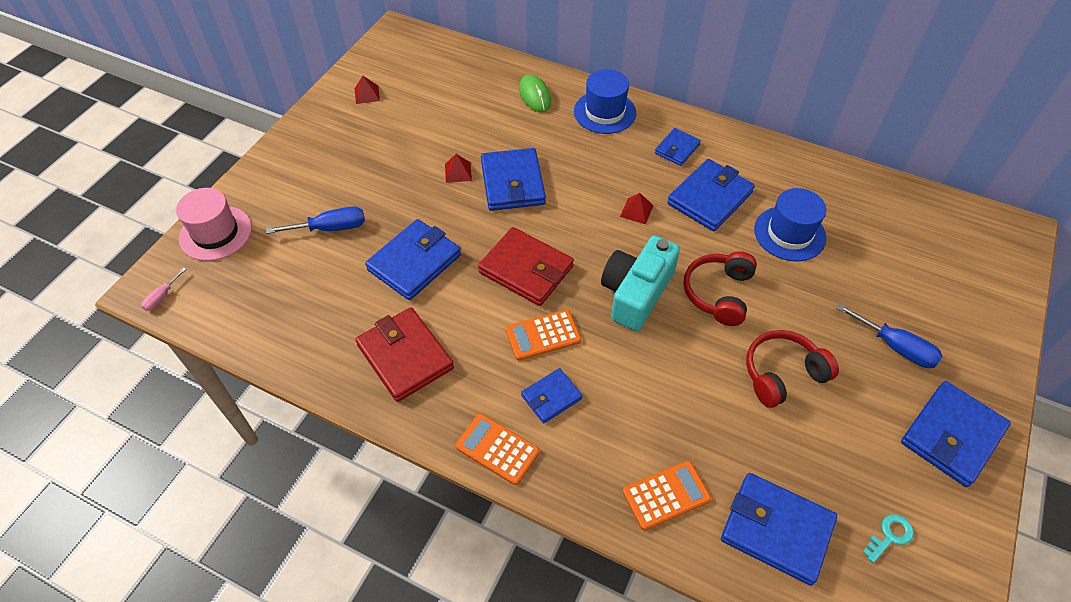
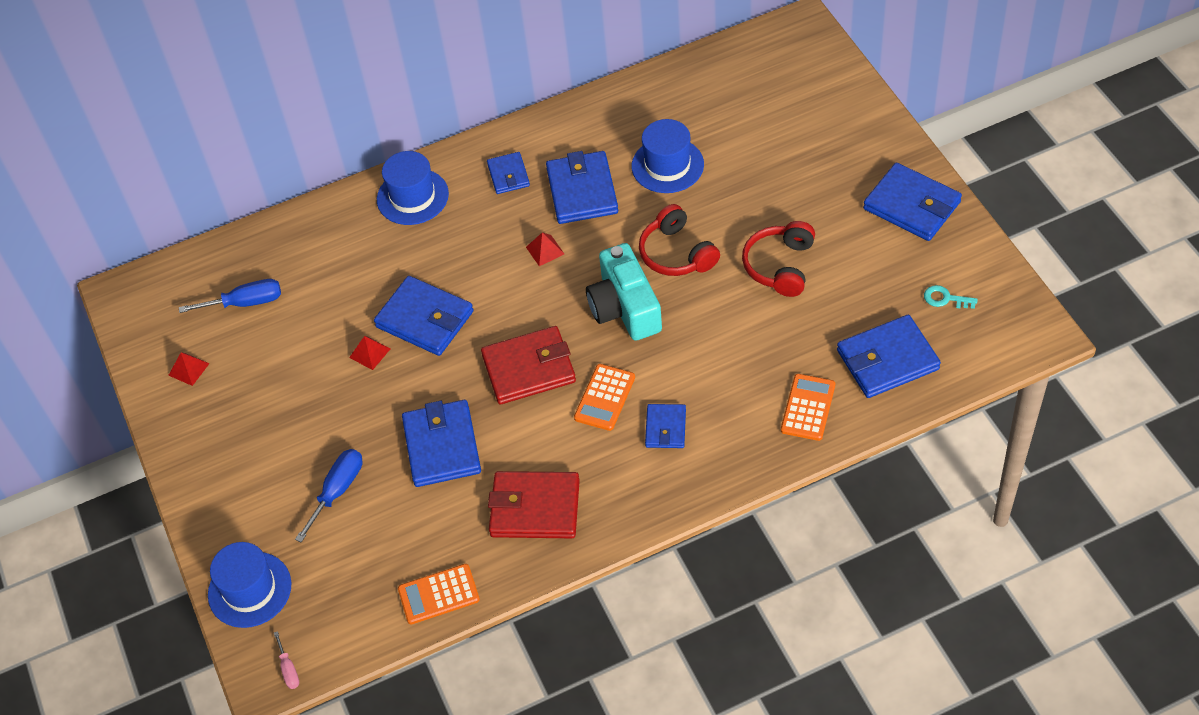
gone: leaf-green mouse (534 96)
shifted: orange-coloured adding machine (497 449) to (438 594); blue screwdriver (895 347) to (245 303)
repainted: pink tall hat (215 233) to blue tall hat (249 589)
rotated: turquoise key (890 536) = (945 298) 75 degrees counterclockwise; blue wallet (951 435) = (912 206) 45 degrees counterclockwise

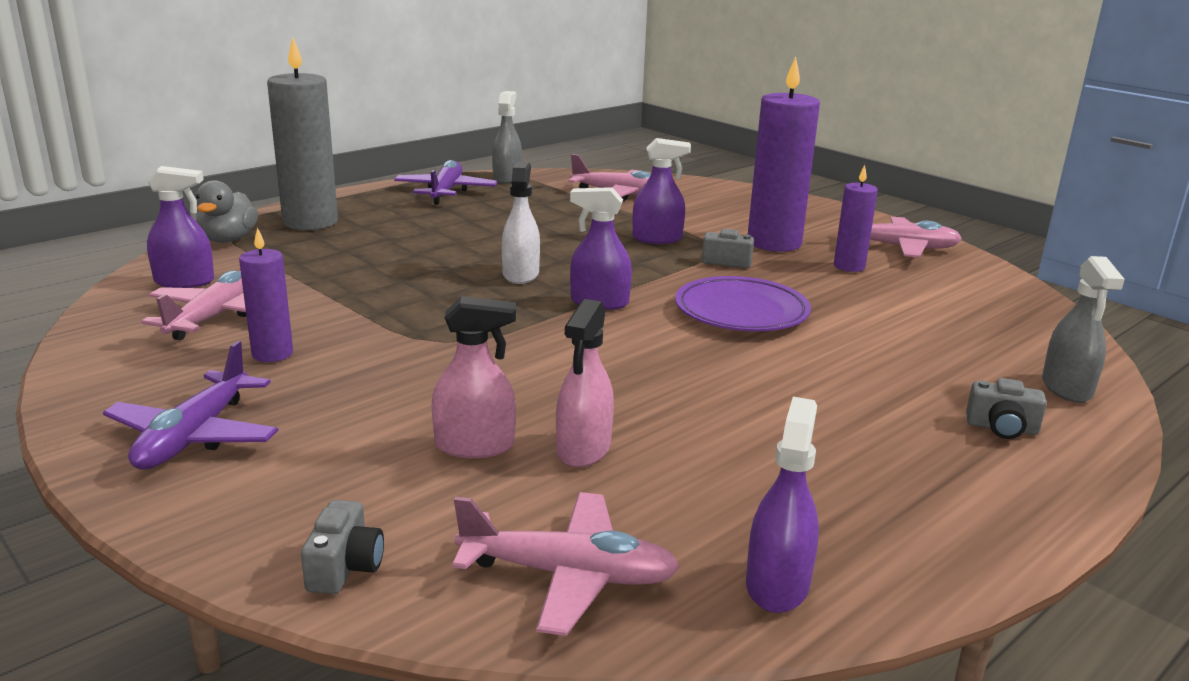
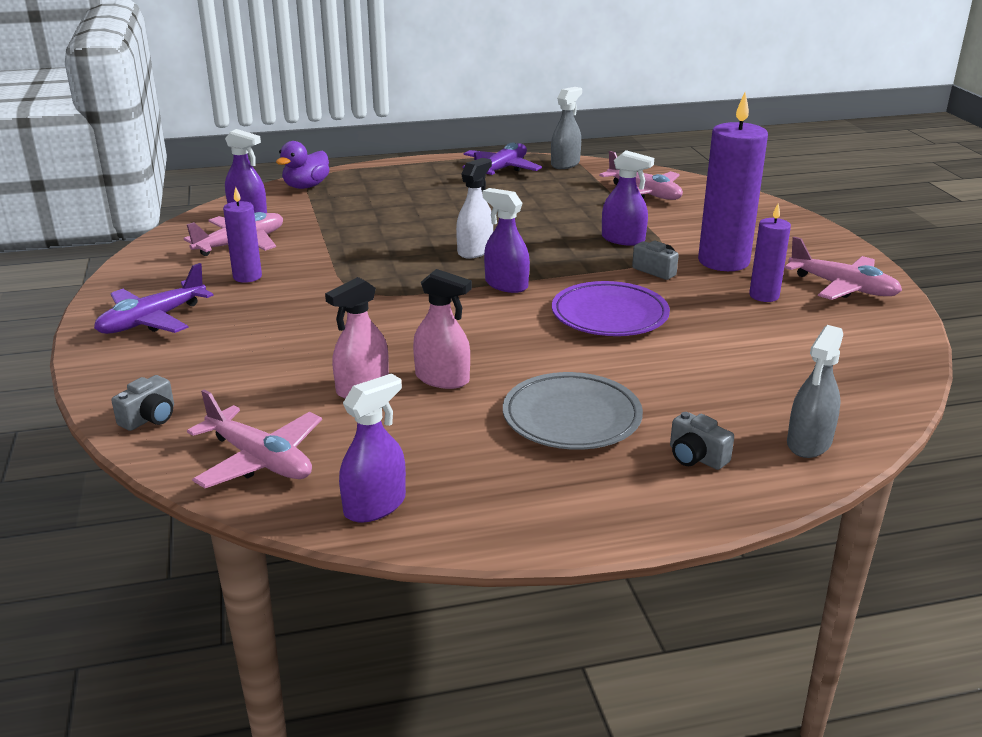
gone: grey pillar candle (310 222)
new: grey flat dish (571 418)
shifted: pink sprayer (475 446) to (442 379)
repainted: grey toy duck (228 239) to purple toy duck (306 186)

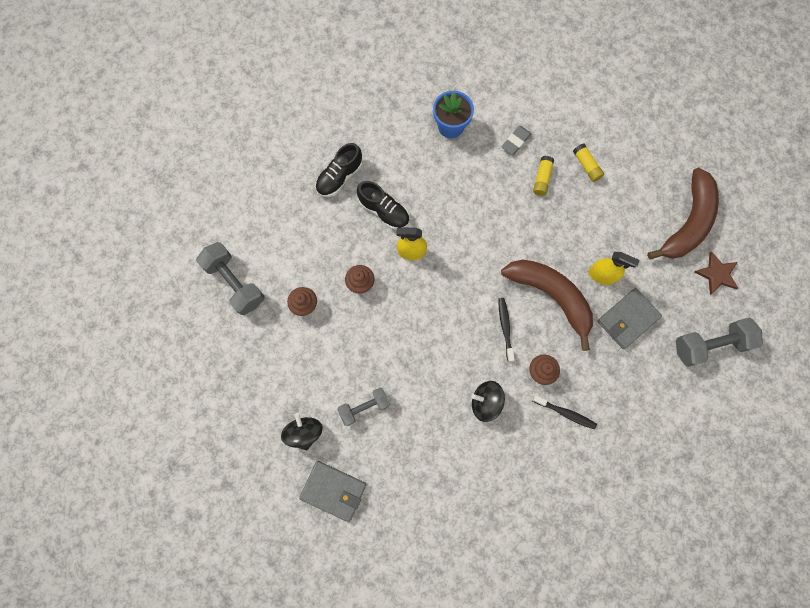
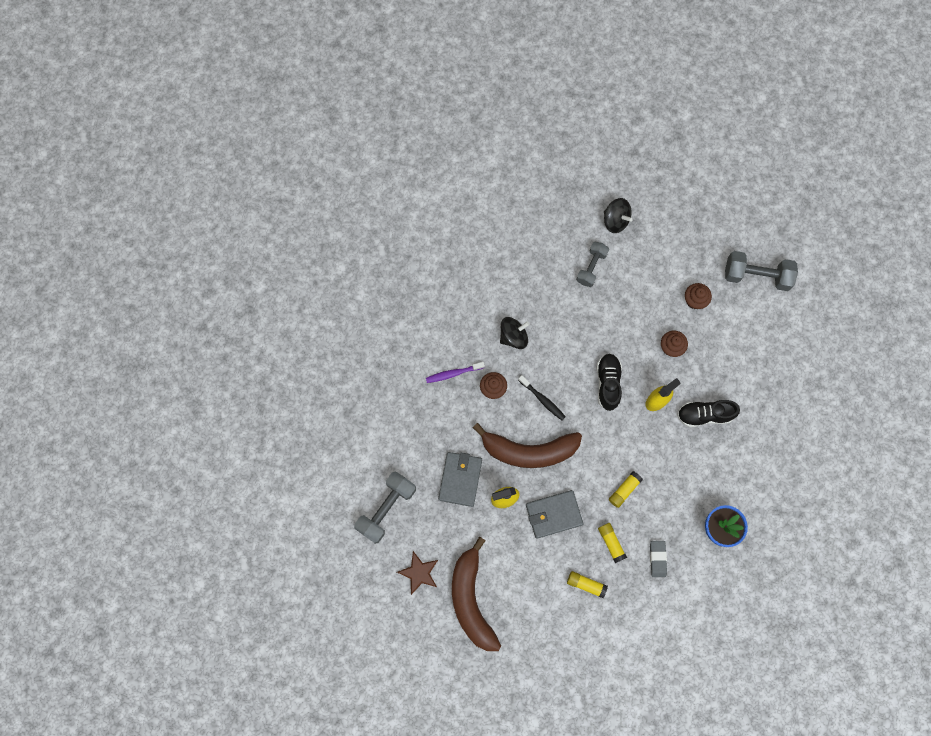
new: golden stick of glue (624 490)
shifted: grey wallet (333 490) to (553 514); jet-black sneaker (339 177) to (608 383)
repainted: jet-black dental brush (565 413) to purple dental brush (453 373)

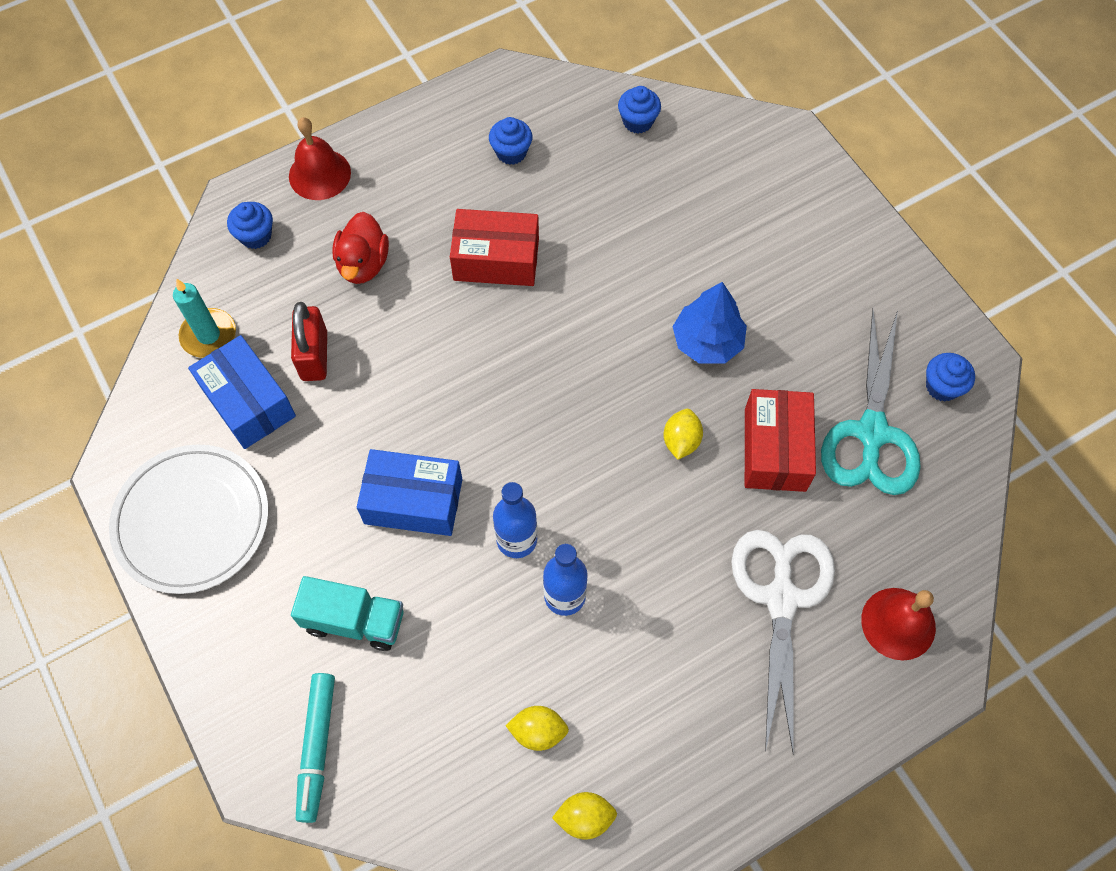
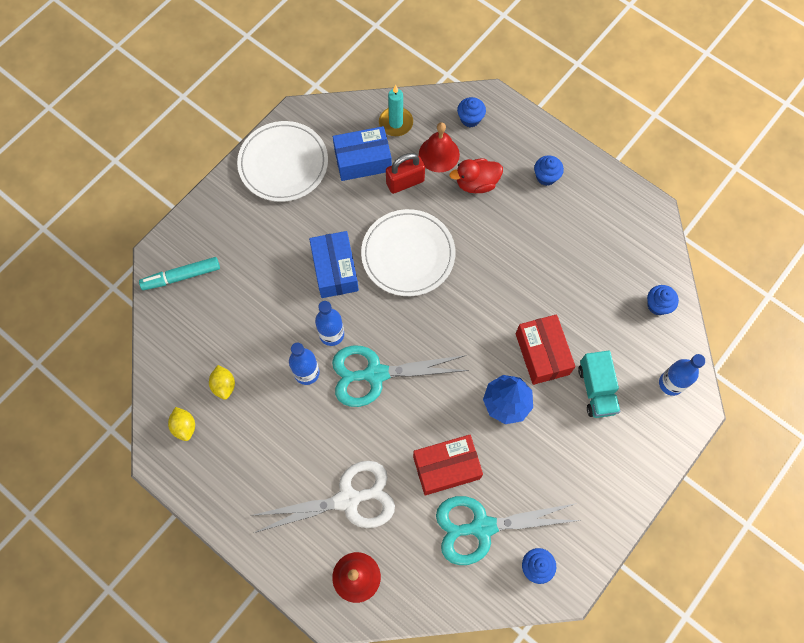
gone: golden toy lemon (681 441)
new: turquoise scissors (375 374); snow-white flat dish (408 254); blue flask (671 383)
shifted: red bell (319 174) to (439 154); turquoise truck (354 620) to (596 389); red box (496 259) to (542 354); blue fairy cake (511 152) to (546 177)
rotated: blue box (248 402) = (363 160) 45 degrees clockwise

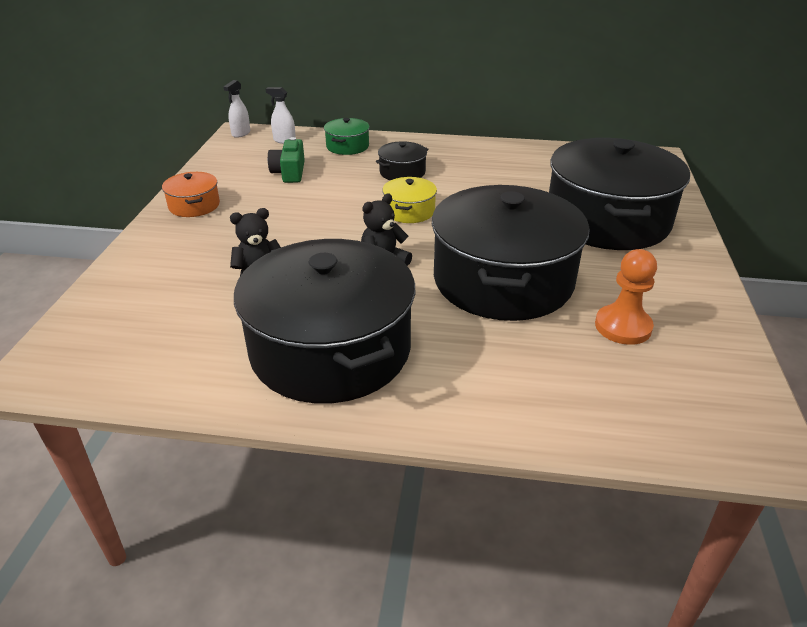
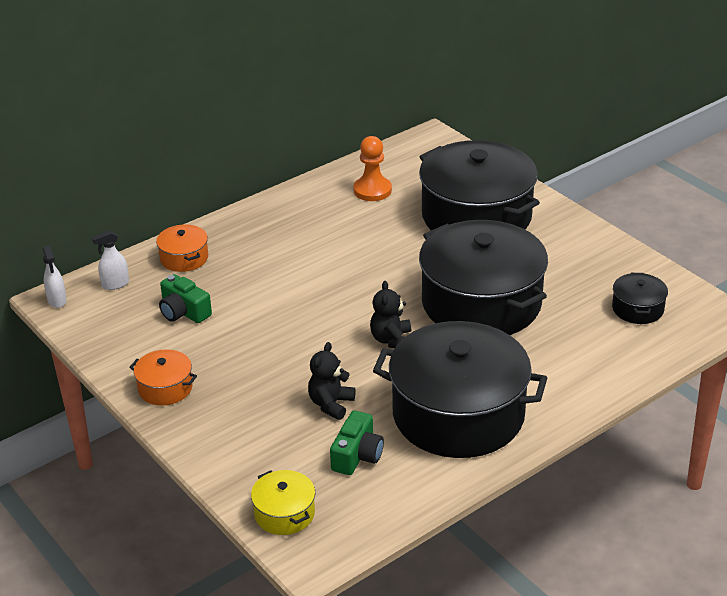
new: leaf-green photo camera (357 455)
shifted: jet-black cooking pot (402 172) to (637 309); golden cooking pot (409 211) to (284 513); orange-coloured pawn (623 326) to (372 190)
repainted: leaf-green cooking pot (347 146) to orange-coloured cooking pot (184 258)

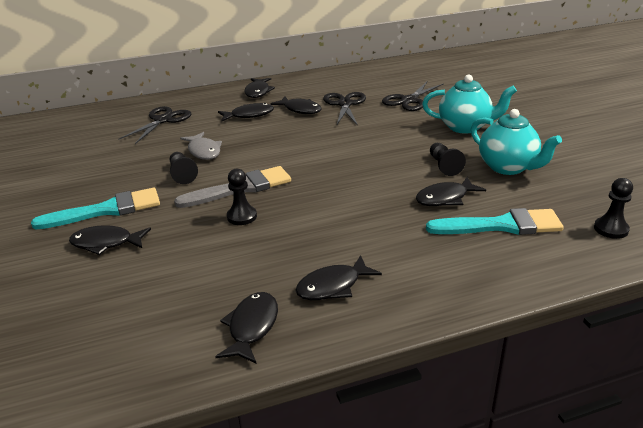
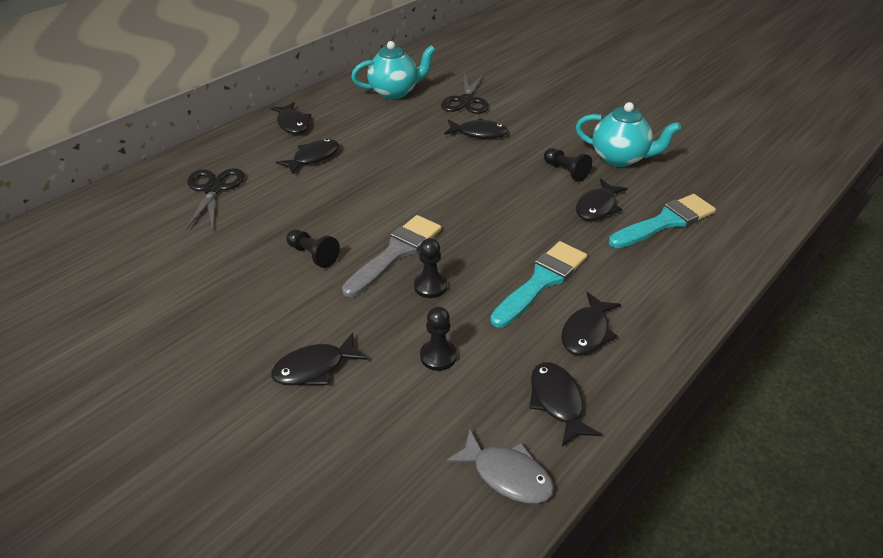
gone: jet-black scissors (345 104)
shifted: turquoise paintbrush (107 210) to (541 281); grey fish figure (204 151) to (507 474); jet-black fish figure (300 109) to (479 133); turquoise china teapot (465 127) to (395 92); jet-black pawn (611 229) to (438 356)

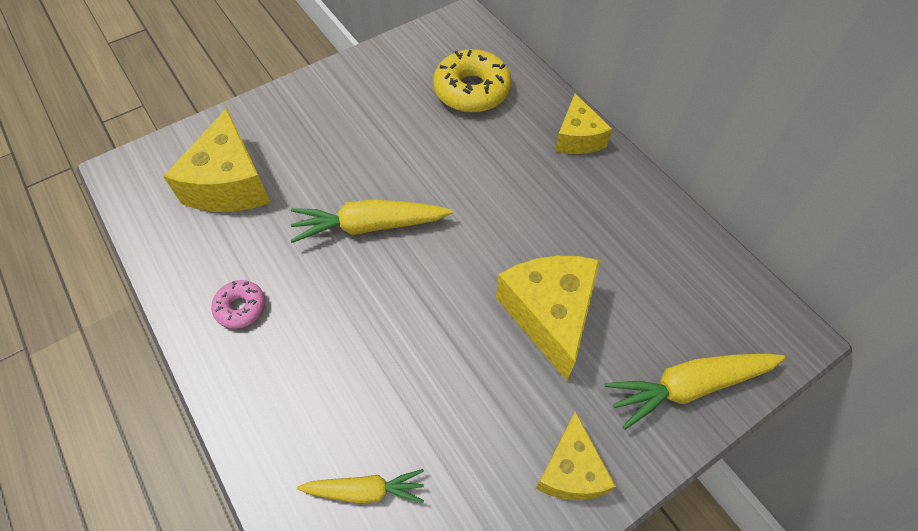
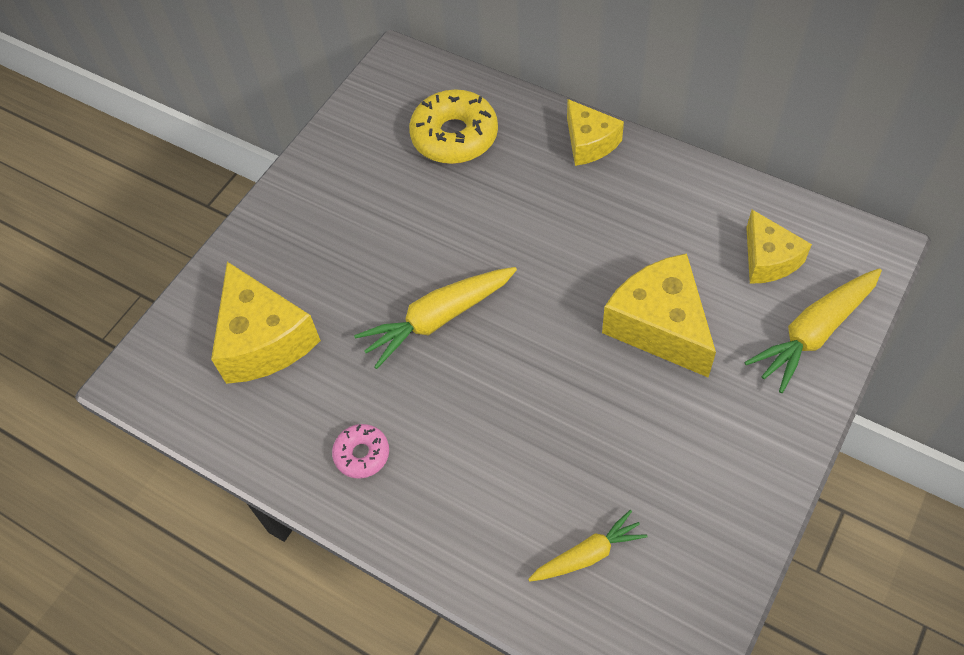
shifted: golden cheese wedge (571 470) to (768 259)

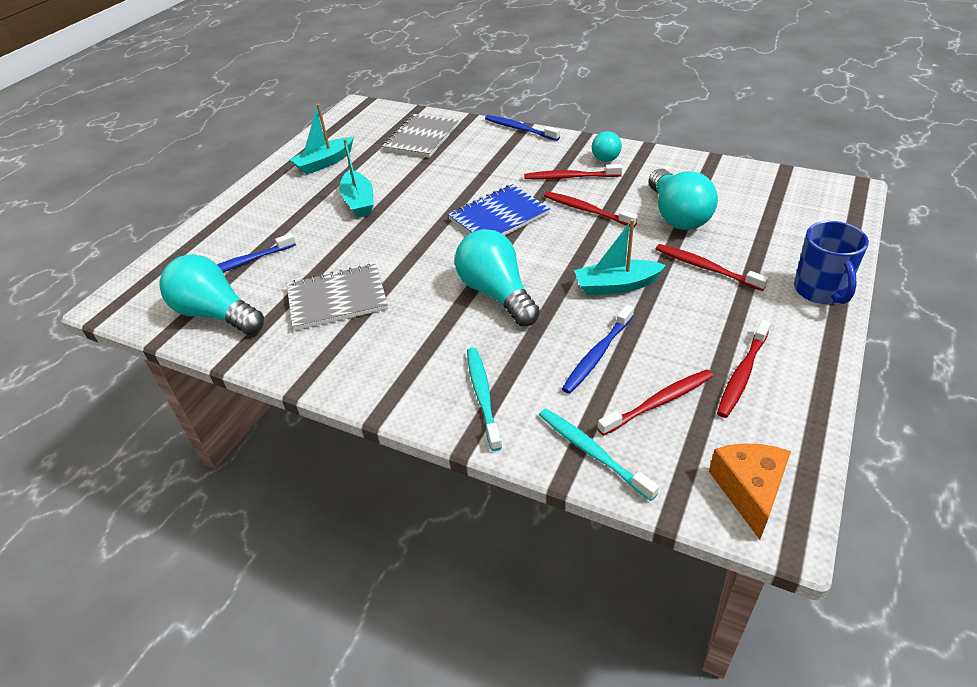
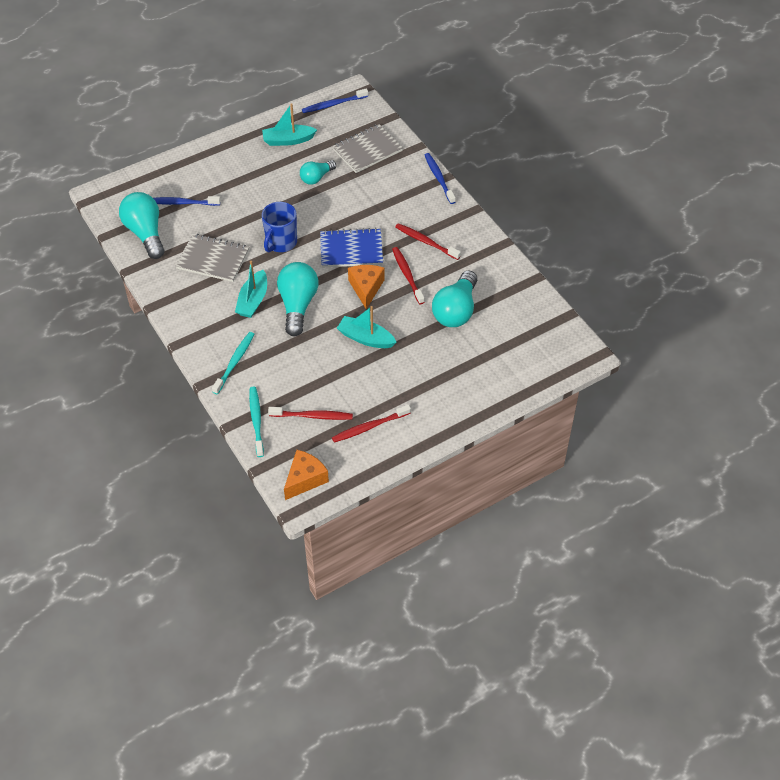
gone: red dental brush (705 267)
new: orange-coloured cheese wedge (366 288)
shifted: turquoise toy boat (359 202) to (253 300); blue dental brush (597 355) to (333 104); turquoise bulb (607 155) to (316 178); blue tea mug (820 291) to (281 243)

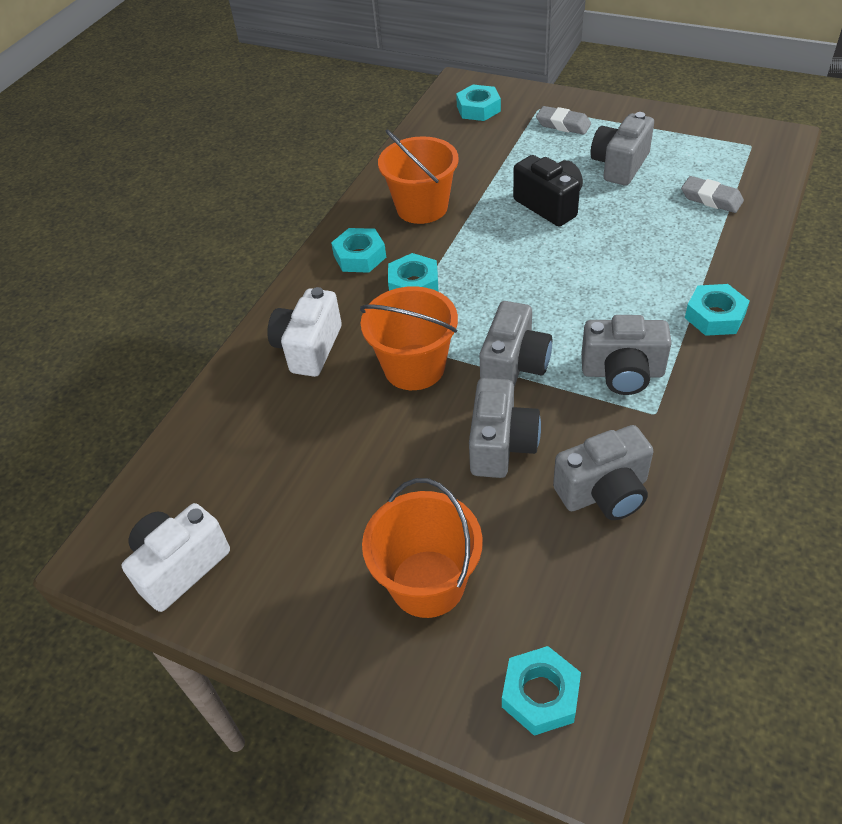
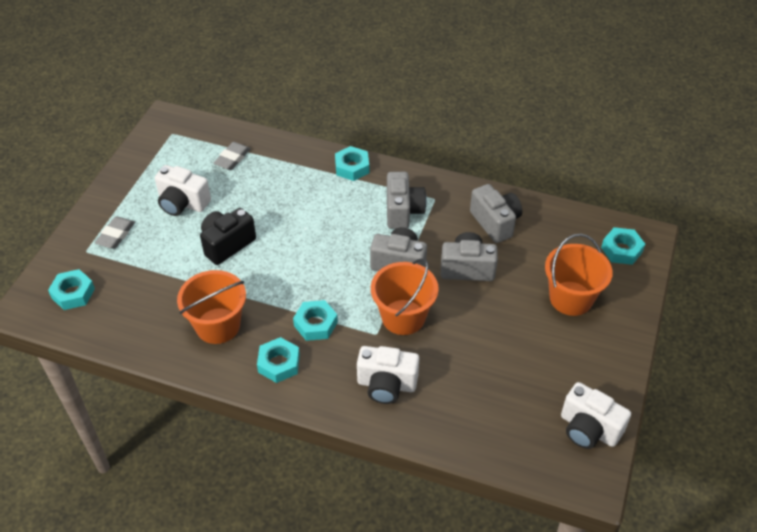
repainted: grey photo camera (619 165) to snow-white photo camera (182 203)

